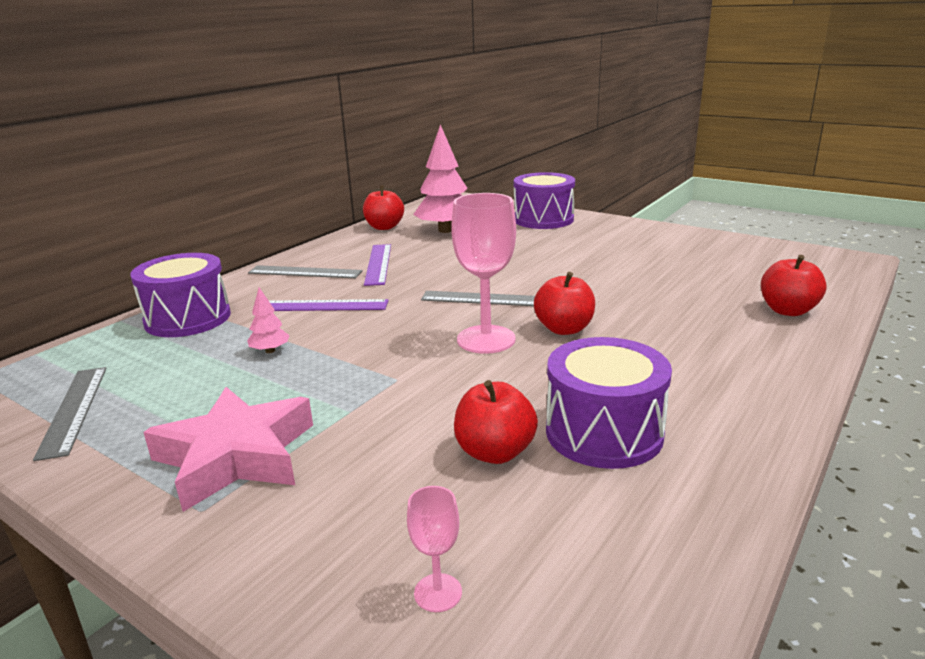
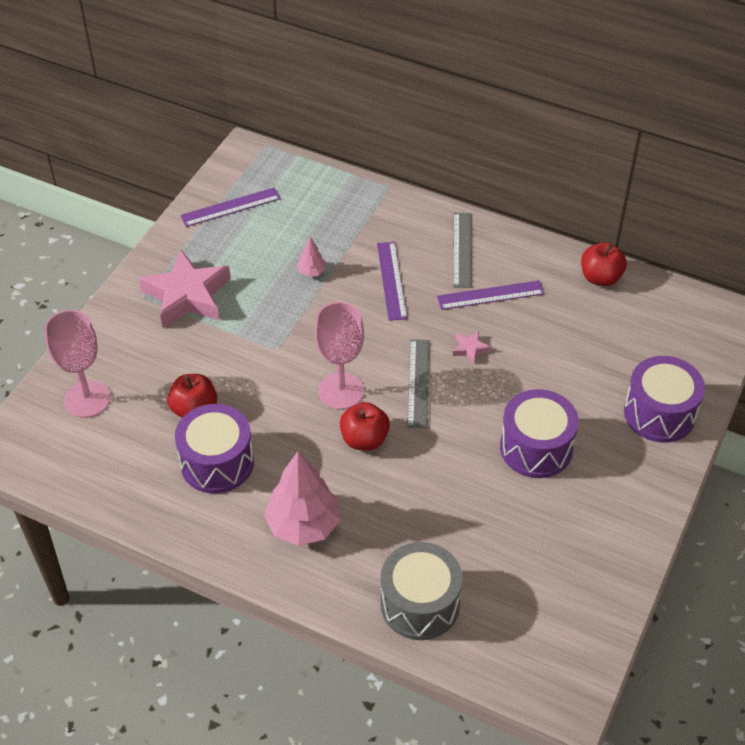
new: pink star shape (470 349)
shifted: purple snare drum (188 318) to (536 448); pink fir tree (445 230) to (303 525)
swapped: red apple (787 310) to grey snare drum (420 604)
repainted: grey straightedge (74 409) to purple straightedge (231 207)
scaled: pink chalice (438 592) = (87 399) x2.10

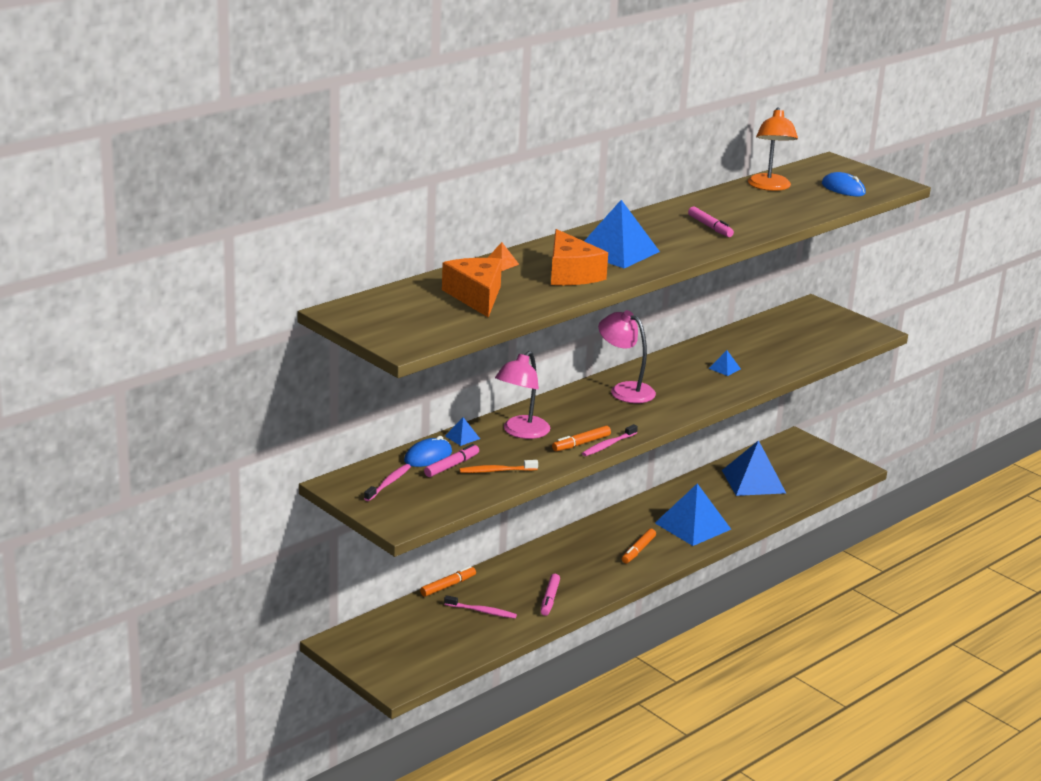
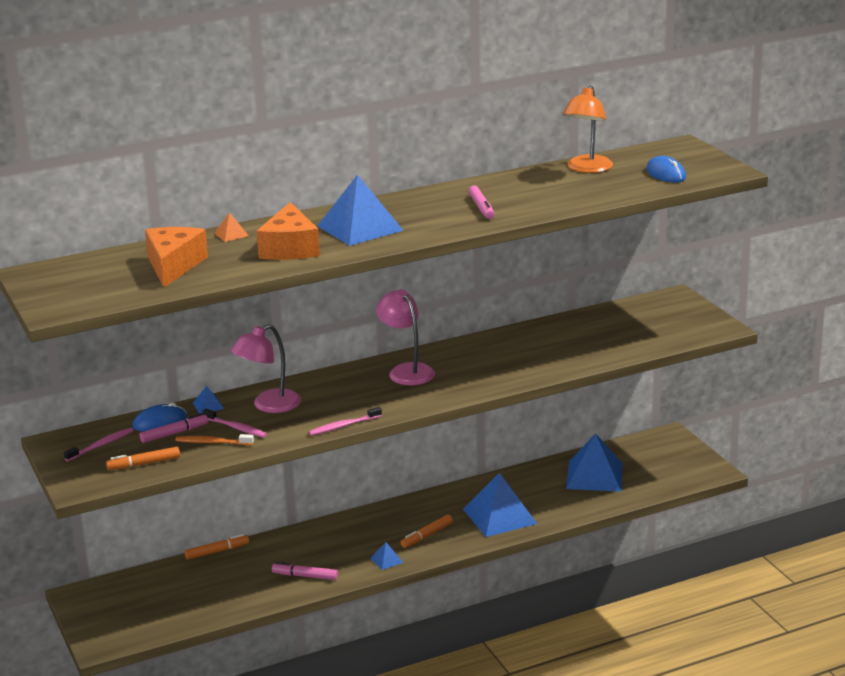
shifted: pink dental brush (482 611) to (236 428); orange-coloured marker (581 444) to (144 464); blue pyramid shape (724 368) to (386 560)
rotated: pink marker (550 599) = (305 576) 75 degrees clockwise

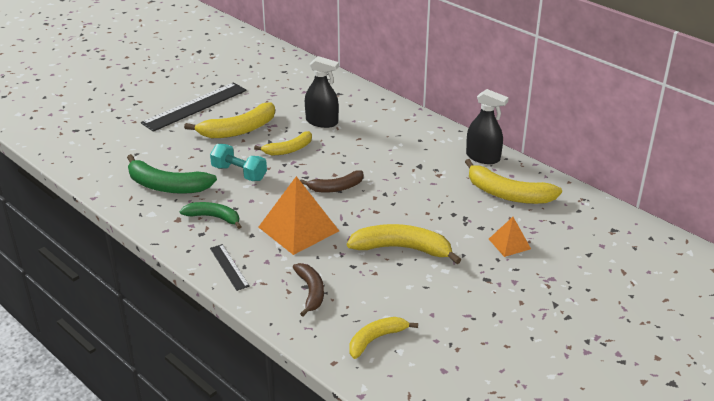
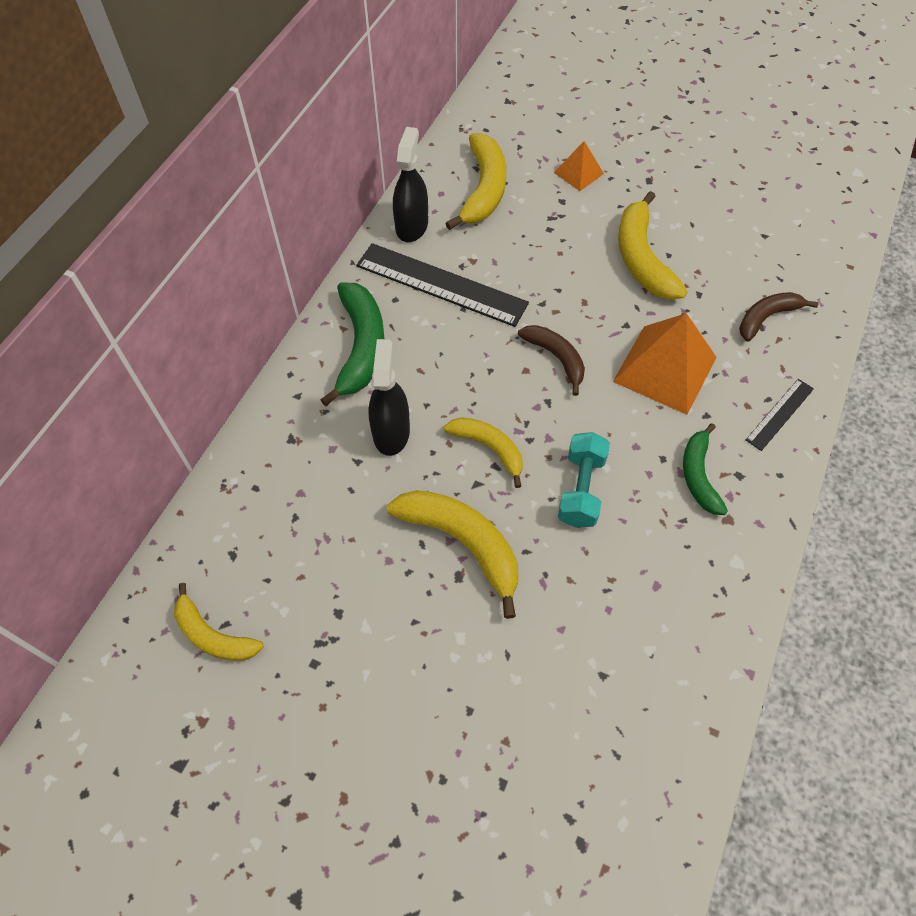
shifted: leaf-green toy banana (166 186) to (361 347); jet-black straightedge (195 106) to (441 284); golden toy banana (376 339) to (213 635)

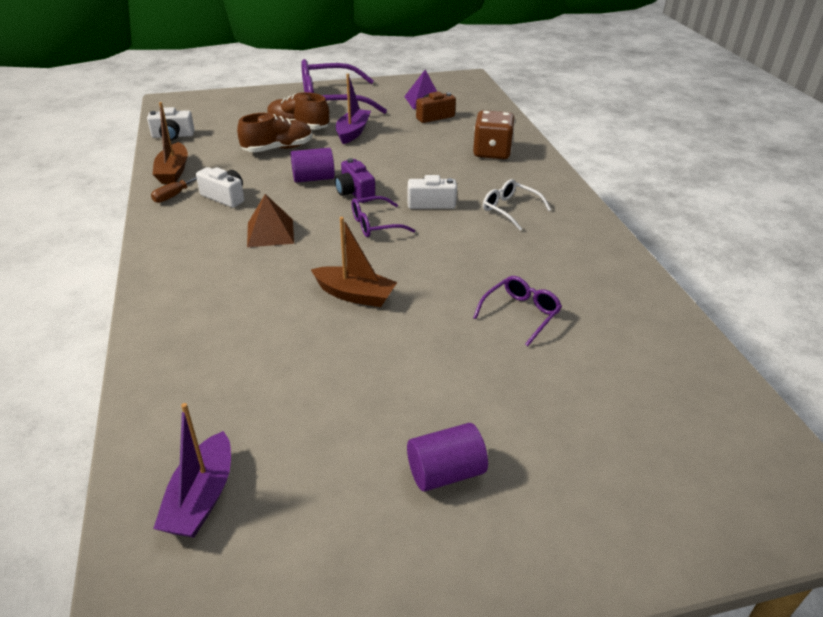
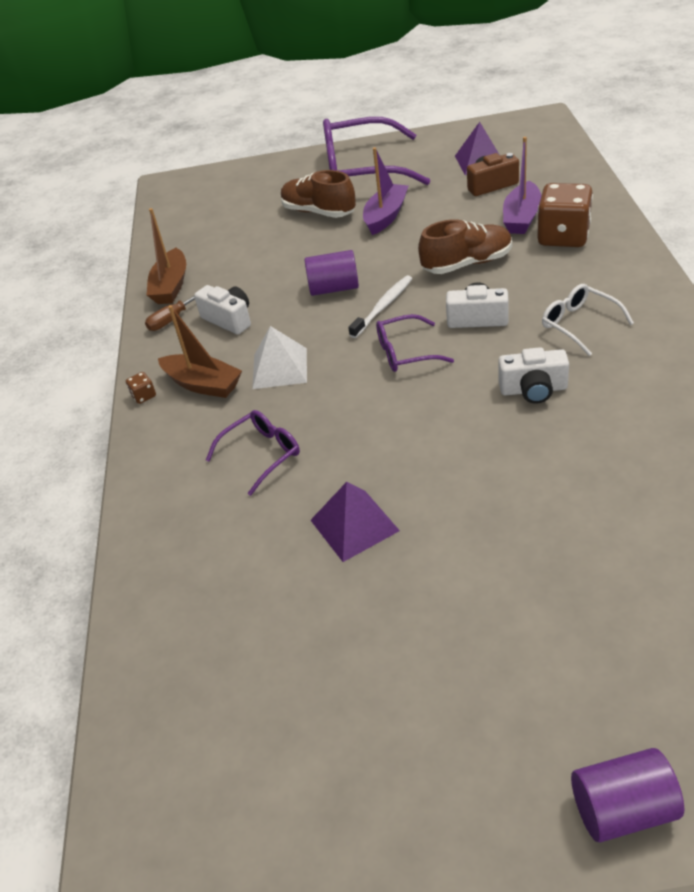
new: dark brown dice (144 396); purple pyramid shape (354 525)
shifted: snow-white photo camera (173 136) to (533 389); purple toy boat (201 498) to (522 218); dark brown sneaker (278 149) to (467 264); dark brown toy boat (355 295) to (203 384); purple cylinder (445 472) to (622 808); purple eyeglasses (520 314) to (261 454)
swapped: purple photo camera (355 192) to snow-white dental brush (383 306)
repainted: dark brown pyramid shape (270 232) to snow-white pyramid shape (280 368)

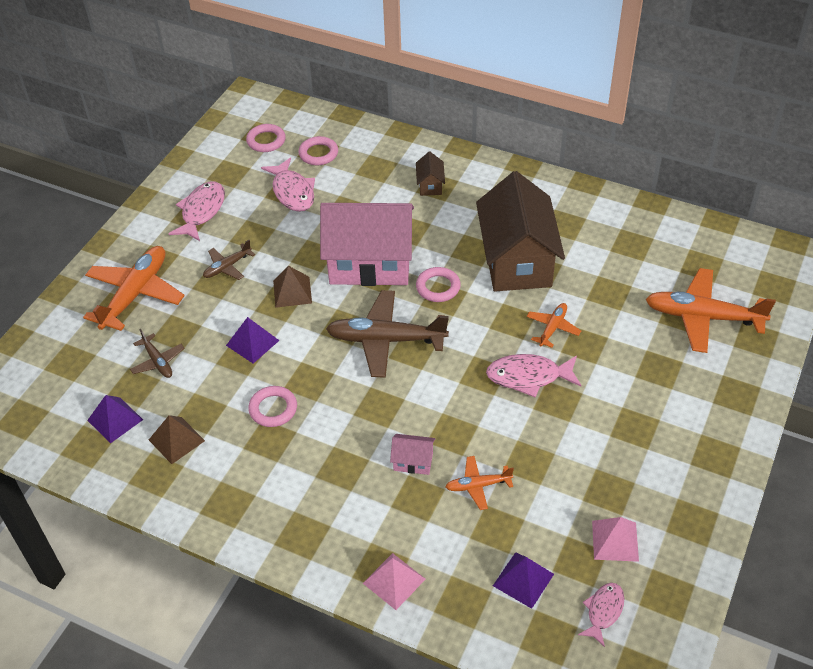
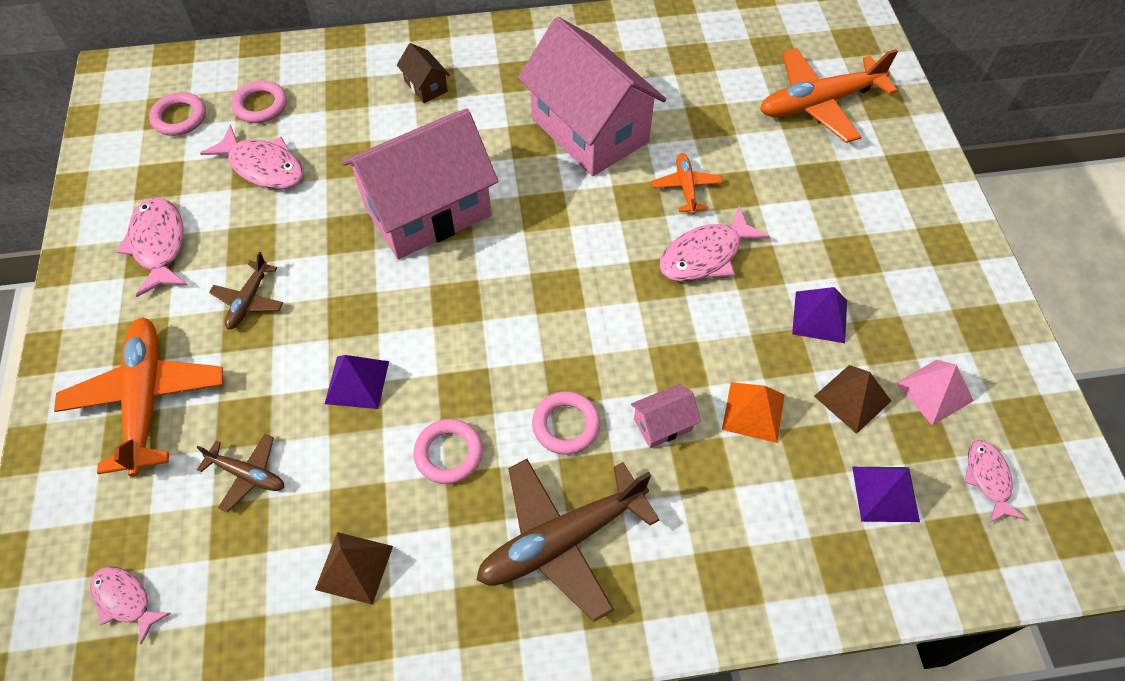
gone: pink pyramid shape (394 581)
new: pink fish figure (125 600)
shifted: purple pyramid shape (115 420) to (819 317); dark brown pyramid shape (292 292) to (852 398); dark brown aeroplane (385 340) to (561 540); pink torus (438 287) to (566 425)
swapped: orange-coloured aeroplane (478 485) to orange-coloured pyramid shape (753 412)
repainted: dark brown house (517 261) to pink house (589 130)

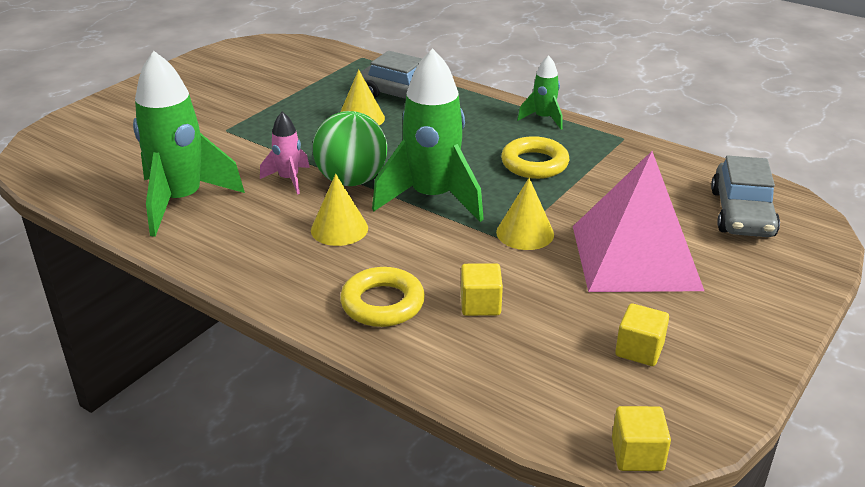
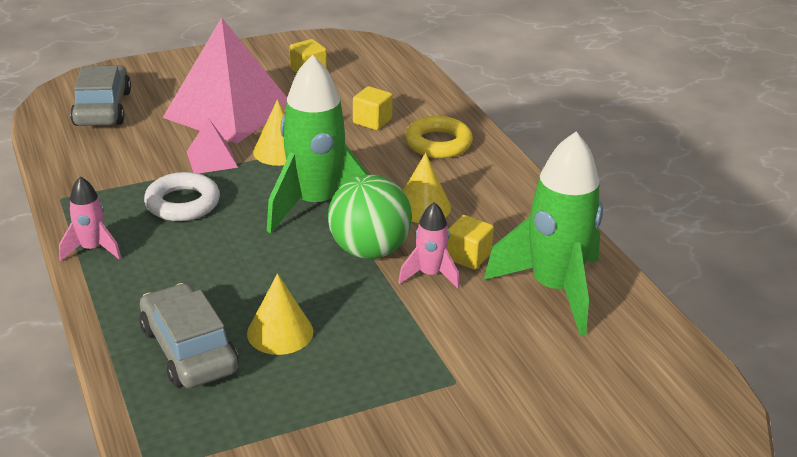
new: pink pyramid shape (212 159)
shifted: golden cube (637 454) to (468 256)
repainted: golden torus (534 164) to snow-white torus (183 203); leaf-green toy rocket (543 119) to pink toy rocket (92 249)
rotated: grey automobile (742 213) = (102 108) 45 degrees counterclockwise

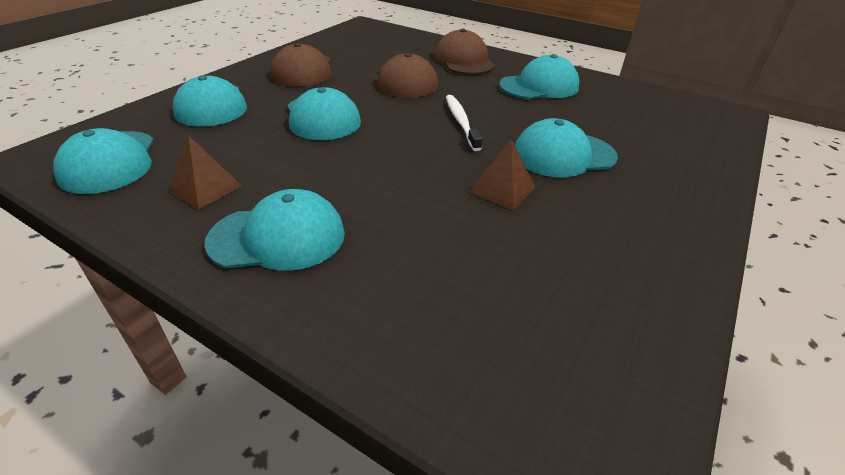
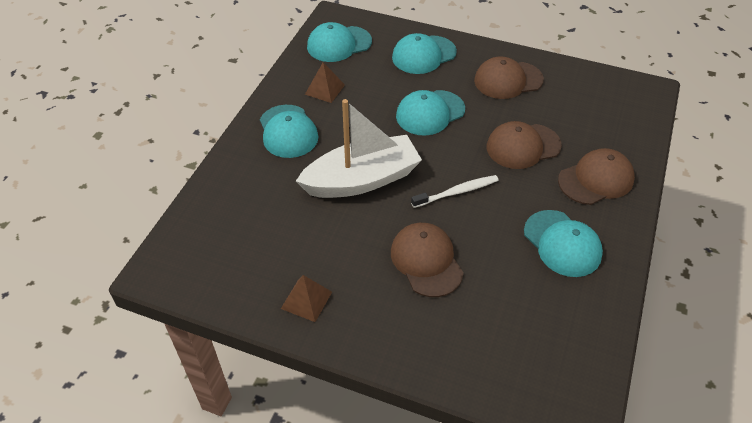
new: snow-white toy boat (362 180)
shifted: dark brown pyramid shape (502 189) to (306 300)
repainted: turquoise cap (563 155) to dark brown cap (426 261)

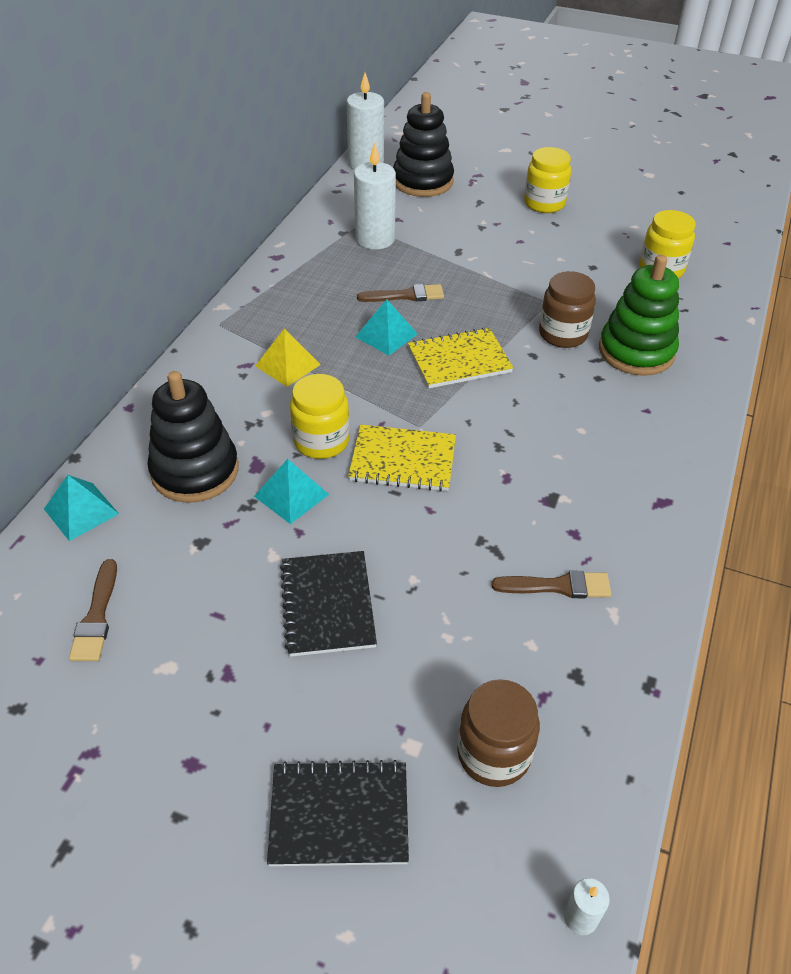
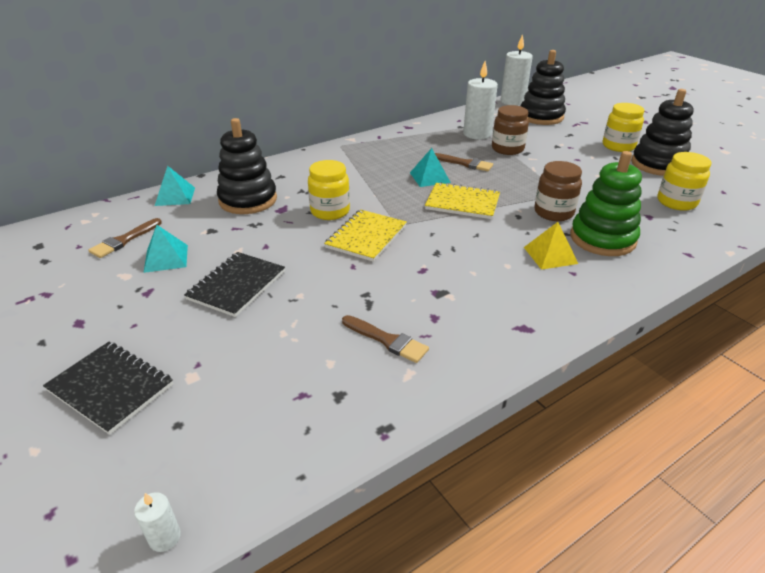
new: jet-black stacking toy (658 164)
shifted: turquoise pyramid shape (291 495) to (166 258); golden pyramid shape (287 365) to (550 255); dark brown jam jar (493 754) to (507 149)
rotated: golden notebook (403 460) = (366 237) 75 degrees clockwise

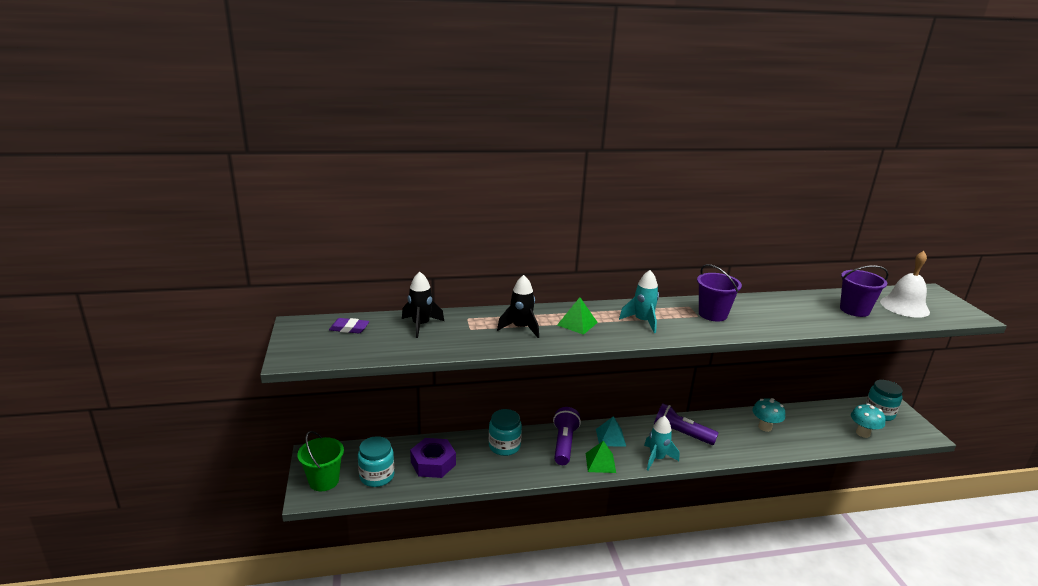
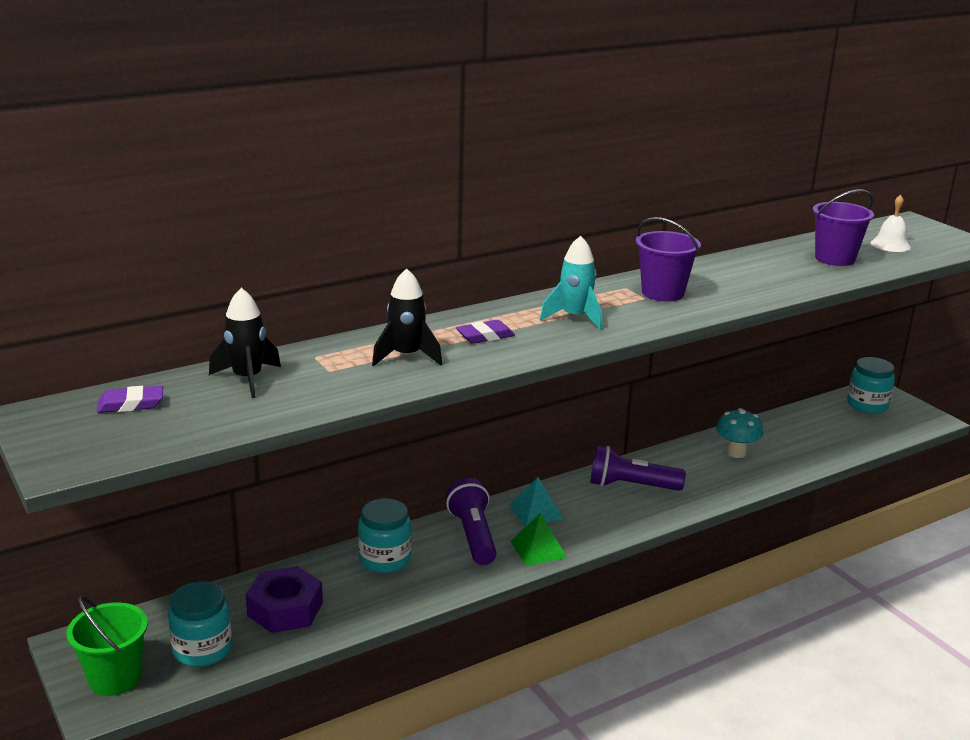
gone: turquoise toy rocket (657 458); turquoise fungus (863 433)
swapped: leaf-green pyramid shape (577 323) to purple gum eraser (485 336)
scaled: snow-white bell (904 306) = (890 245) x0.62

